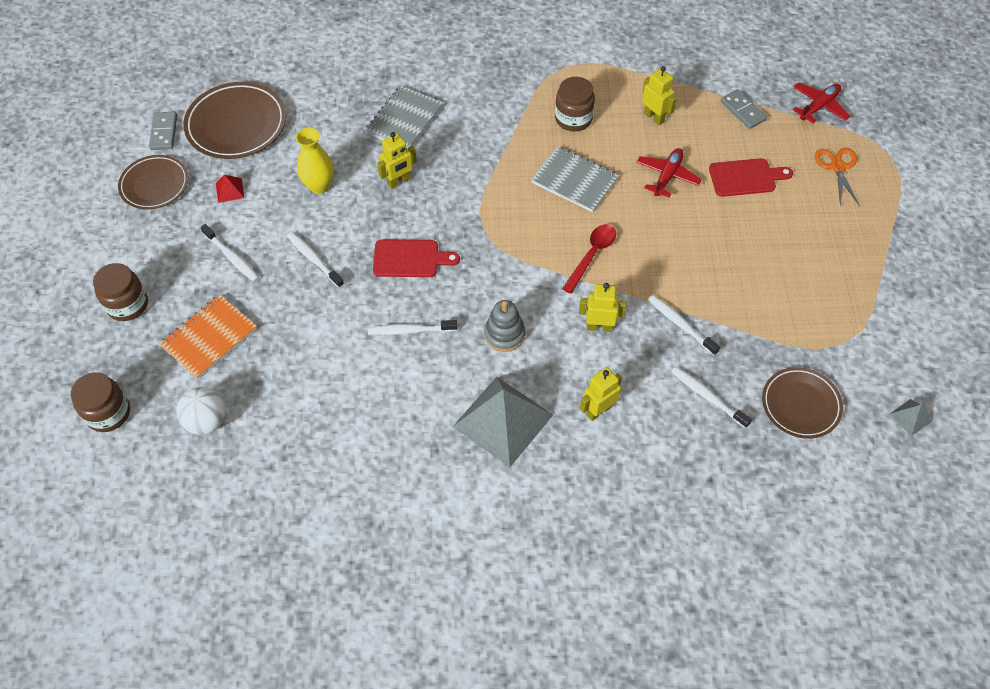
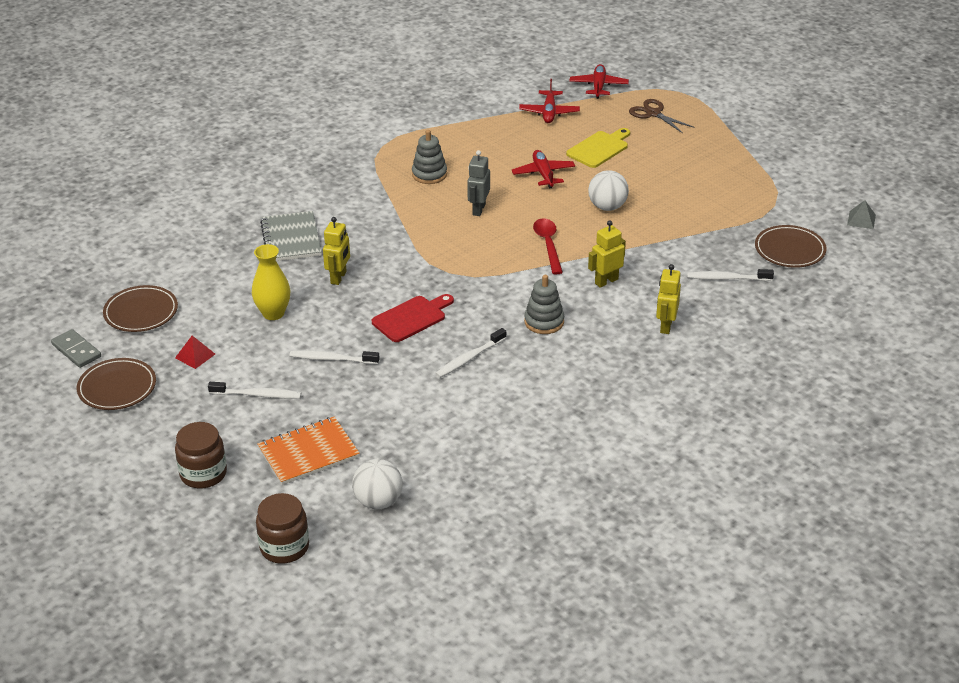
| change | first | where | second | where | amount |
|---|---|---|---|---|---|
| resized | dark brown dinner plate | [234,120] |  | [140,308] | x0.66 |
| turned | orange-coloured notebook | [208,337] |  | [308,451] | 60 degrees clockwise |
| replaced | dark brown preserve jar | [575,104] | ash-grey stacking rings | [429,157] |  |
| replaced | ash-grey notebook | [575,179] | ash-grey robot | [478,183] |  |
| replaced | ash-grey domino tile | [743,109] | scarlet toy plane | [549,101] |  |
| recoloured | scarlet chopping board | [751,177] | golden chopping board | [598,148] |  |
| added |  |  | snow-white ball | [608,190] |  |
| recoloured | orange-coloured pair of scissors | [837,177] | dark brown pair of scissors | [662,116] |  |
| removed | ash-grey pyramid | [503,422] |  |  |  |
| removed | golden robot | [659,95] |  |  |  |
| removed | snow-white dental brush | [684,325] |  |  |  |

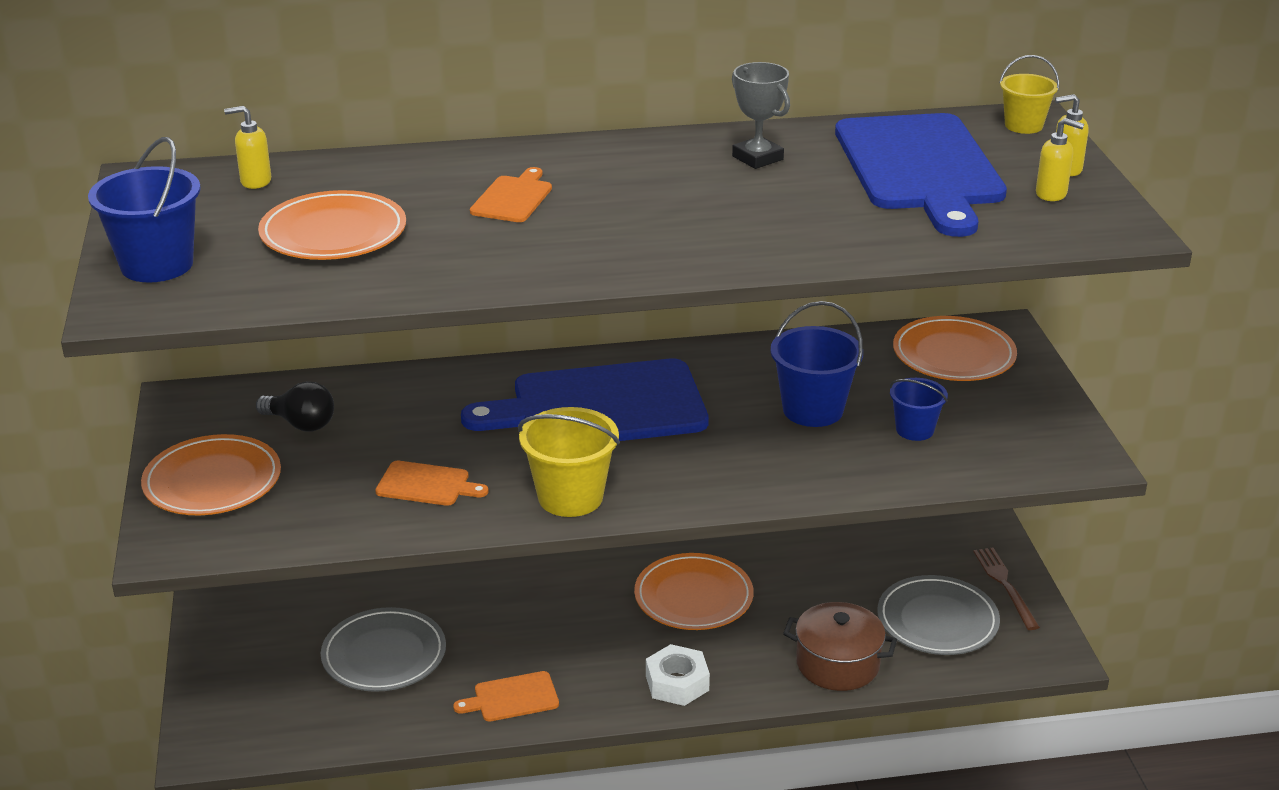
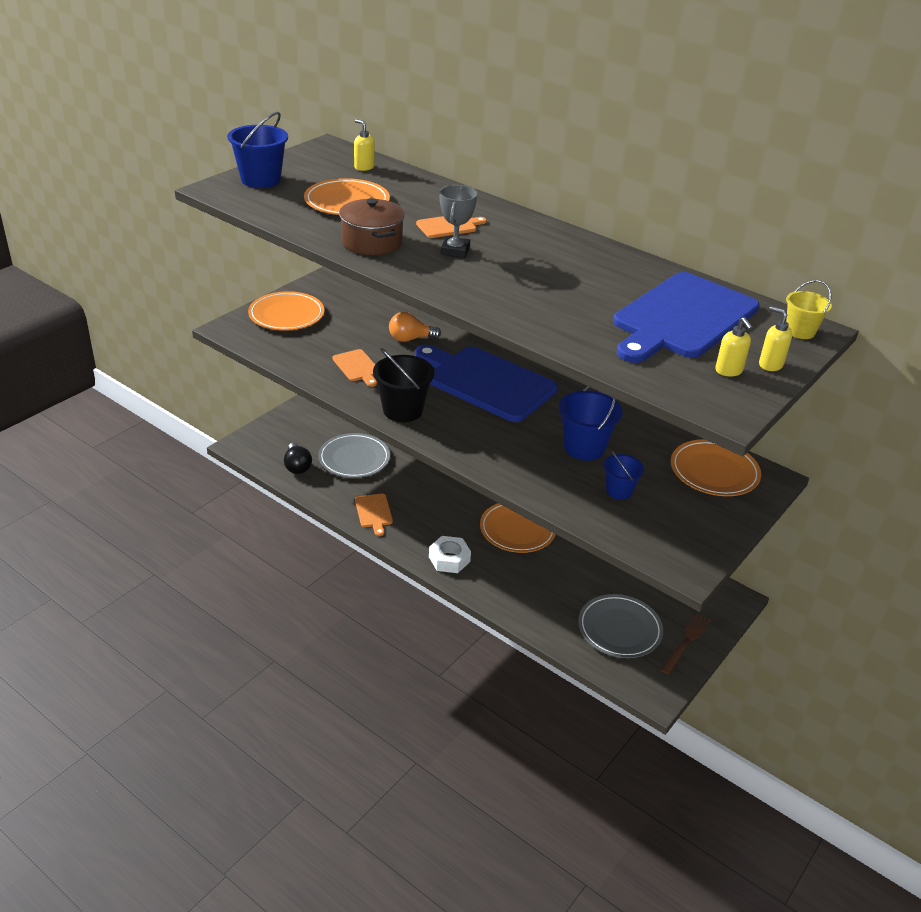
| change | first | where | second | where | amount |
|---|---|---|---|---|---|
| moved | black lightbulb | [295,406] |  | [298,458] |  |
| moved | dark brown cooking pot | [840,646] |  | [372,226] |  |
| turned | orange-coloured chopping board | [506,696] |  | [374,515] | 135 degrees counterclockwise |
| recoloured | golden bucket | [569,462] | black bucket | [404,385] |  |
| added |  |  | orange-coloured lightbulb | [415,327] |  |
| moved | ash-grey trophy | [761,115] |  | [458,221] |  |

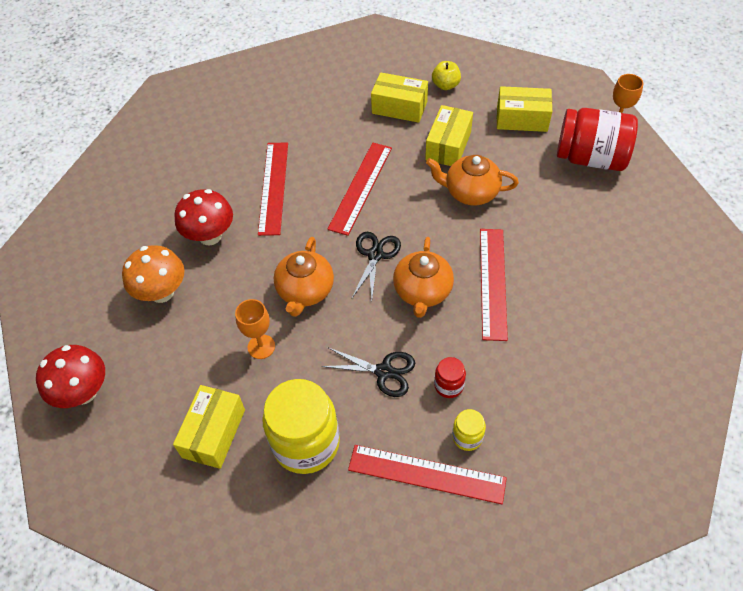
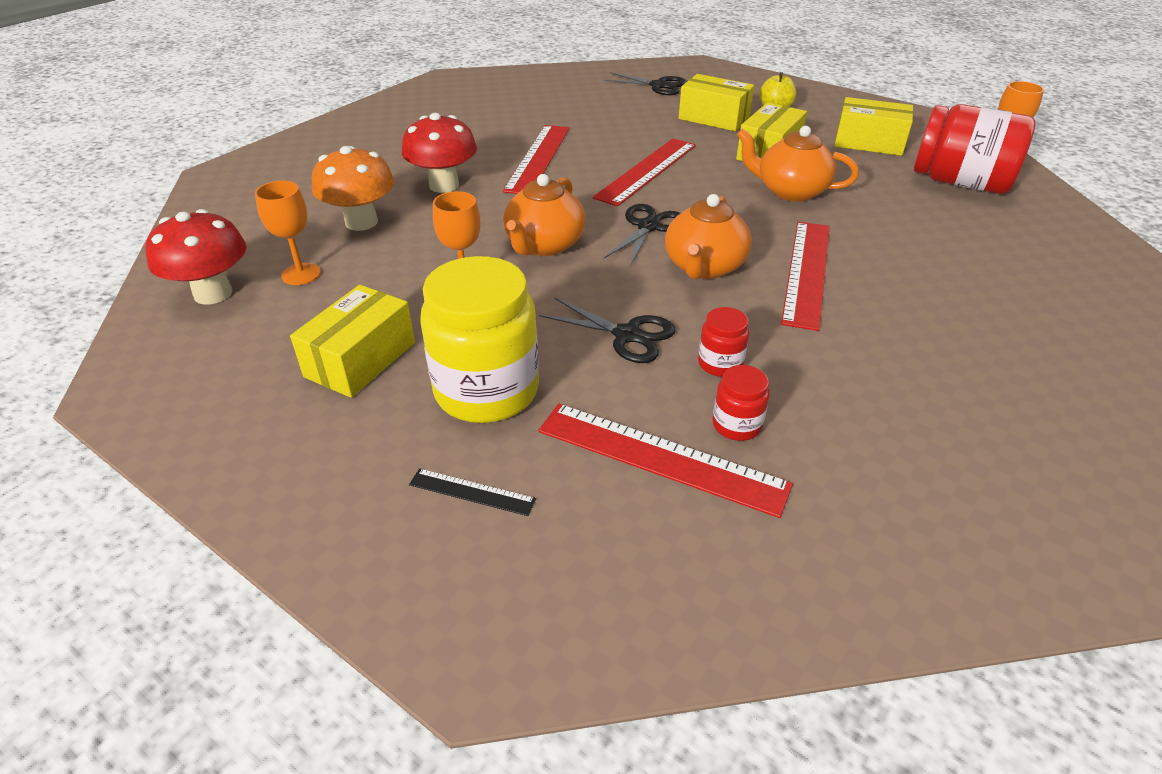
| change | first | where | second | where | amount |
|---|---|---|---|---|---|
| added |  |  | orange-coloured chalice | [288,233] |  |
| added |  |  | black ruler | [472,492] |  |
| added |  |  | black pair of scissors | [645,83] |  |
| recoloured | golden preserve jar | [469,430] | scarlet preserve jar | [741,403] |  |

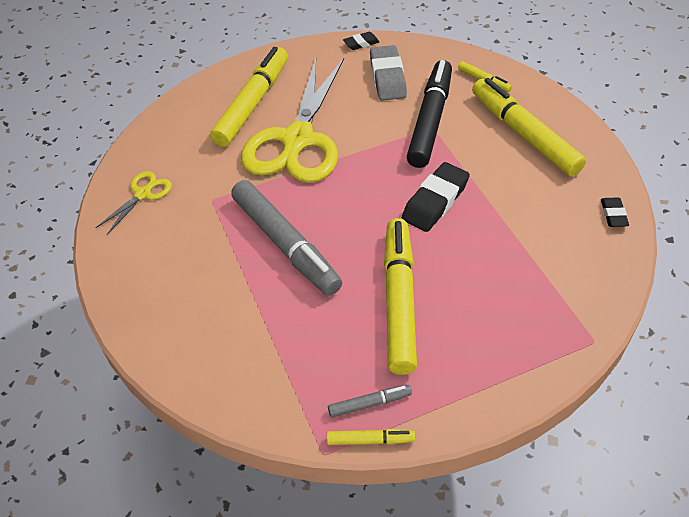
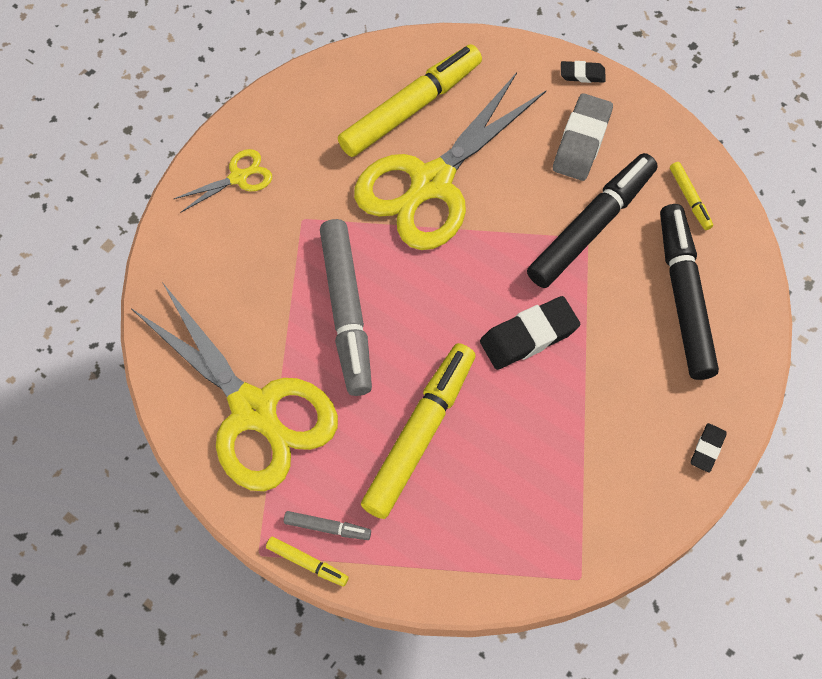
| change | first | where | second | where | amount |
|---|---|---|---|---|---|
| added |  |  | golden pair of scissors | [234,386] |  |
| recoloured | golden felt pen | [529,127] | black felt pen | [689,292] |  |

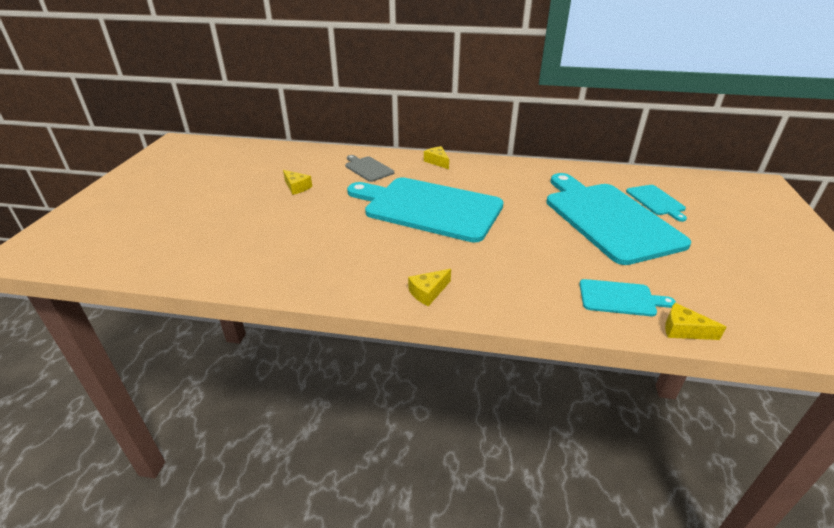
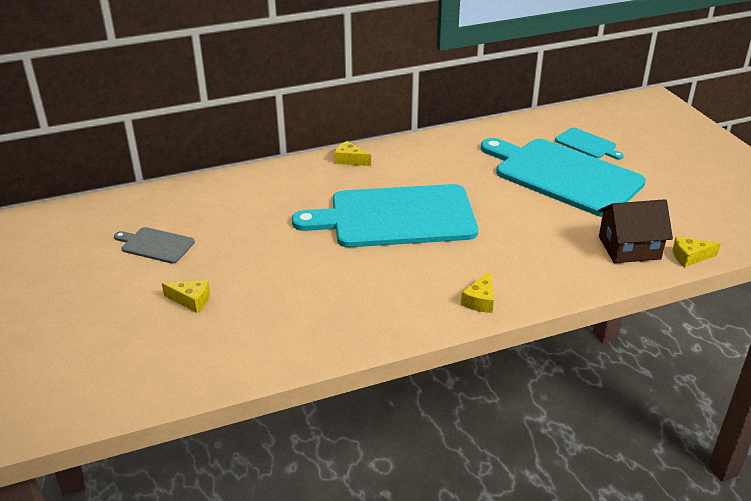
| change | first | where | second | where | amount |
|---|---|---|---|---|---|
| moved | ash-grey chopping board | [369,168] |  | [154,245] |  |
| moved | golden piece of cheese | [297,182] |  | [186,296] |  |
| replaced | aqua chopping board | [628,297] | dark brown house | [635,231] |  |

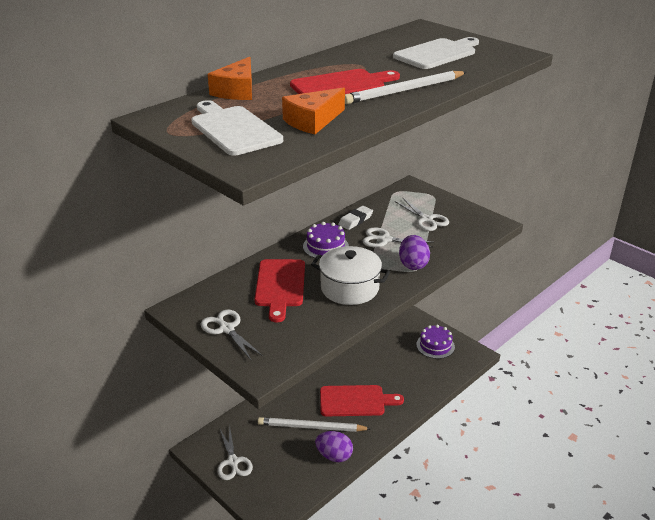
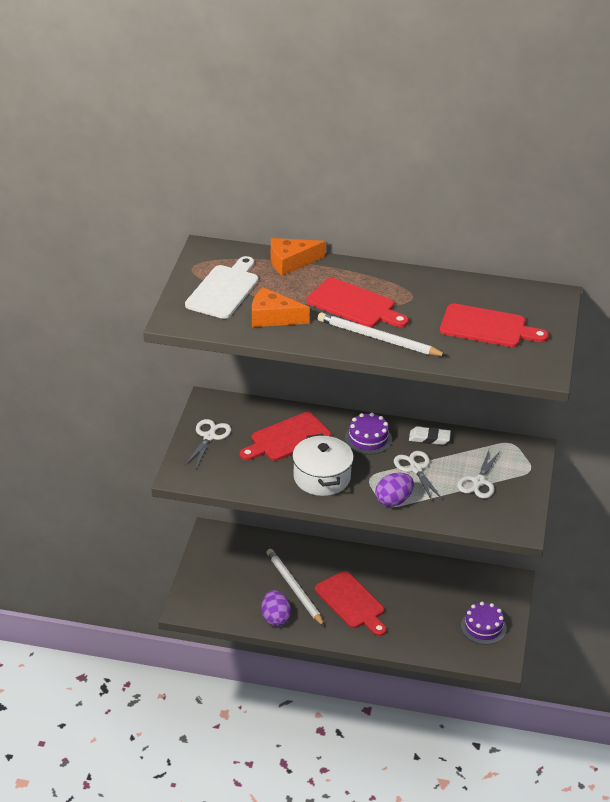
| change | first | where | second | where | amount |
|---|---|---|---|---|---|
| recoloured | snow-white chopping board | [436,53] | scarlet chopping board | [494,325] |  |
| removed | snow-white pair of scissors | [235,453] |  |  |  |

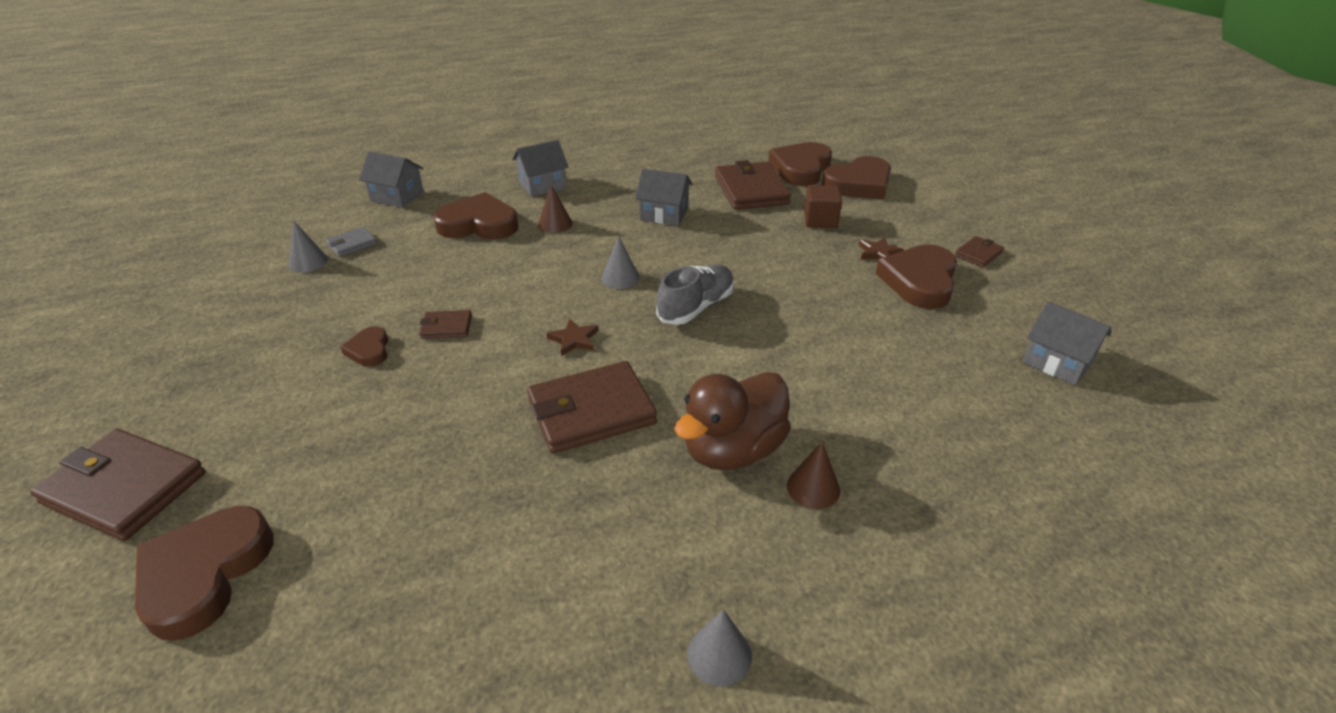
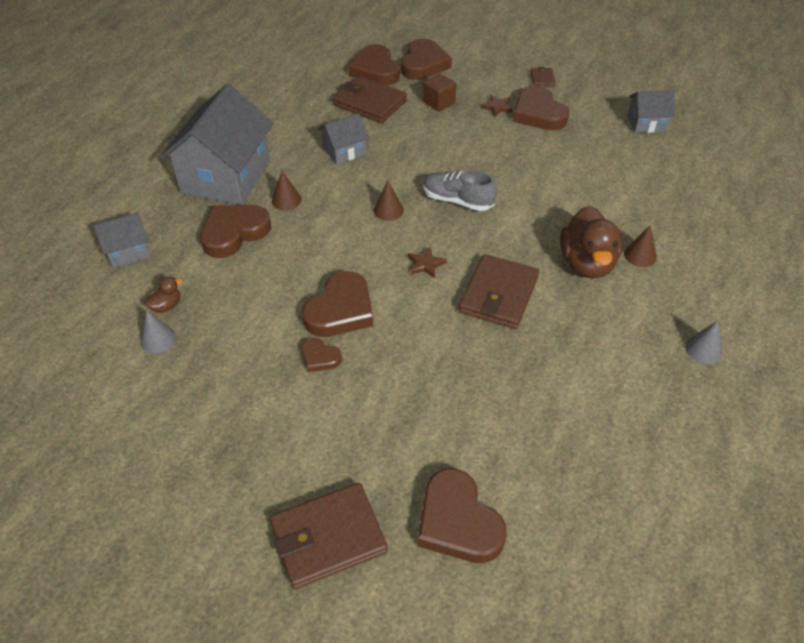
| change | first | where | second | where | amount |
|---|---|---|---|---|---|
| replaced | ash-grey card wallet | [351,242] | dark brown toy duck | [163,295] |  |
| resized | ash-grey house | [540,168] |  | [216,144] | x2.08 |
| replaced | dark brown card wallet | [445,324] | dark brown love heart | [337,304] |  |
| recoloured | ash-grey cone | [620,262] | dark brown cone | [389,201] |  |
| turned | ash-grey lace-up shoe | [695,294] |  | [460,190] | 60 degrees counterclockwise |

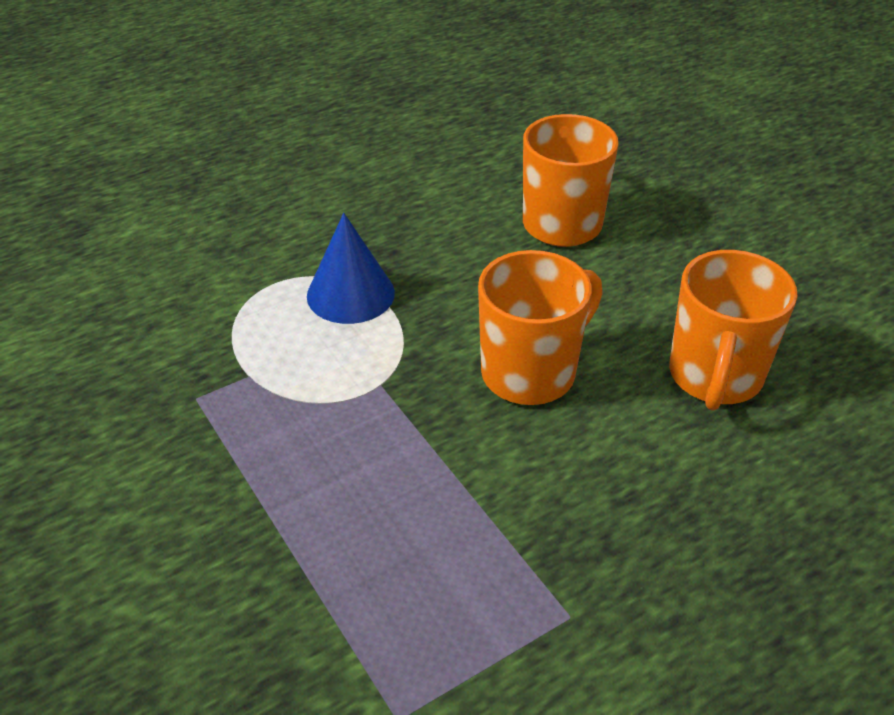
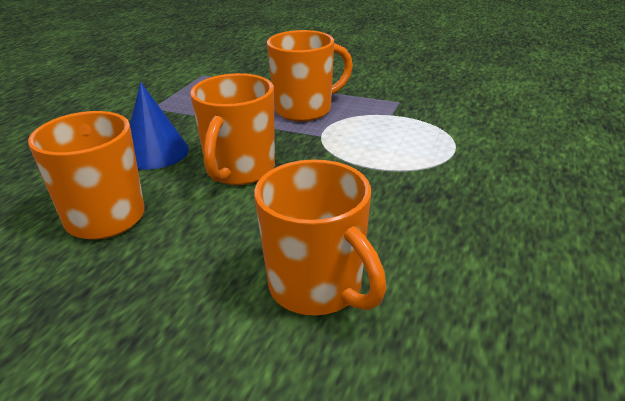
| change | first | where | second | where | amount |
|---|---|---|---|---|---|
| moved | cobalt cone | [351,268] |  | [159,126] |  |
| added |  |  | orange-coloured mug | [310,76] |  |

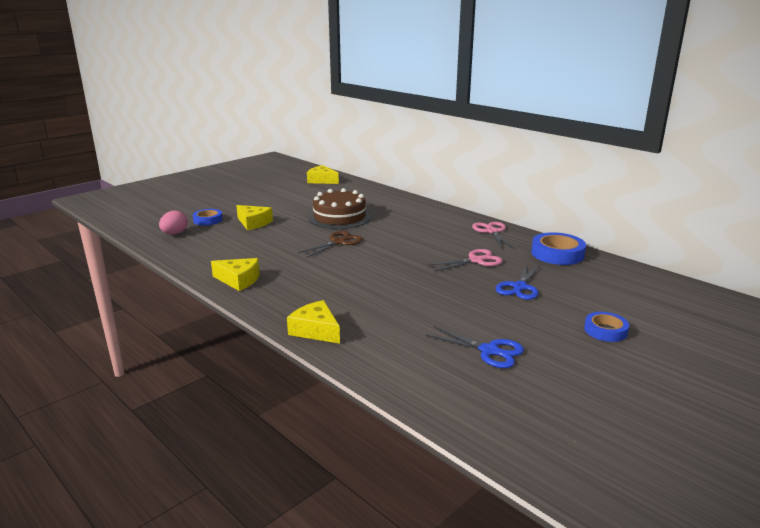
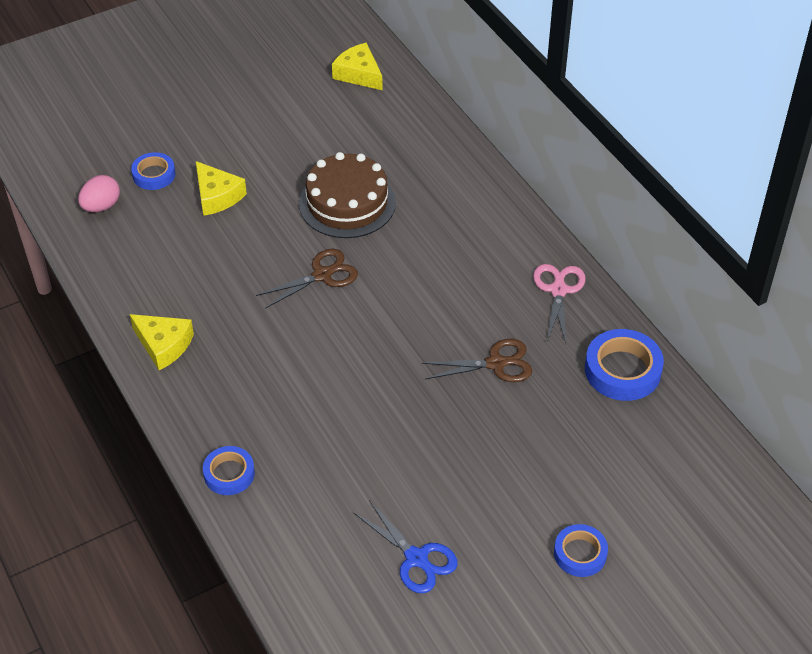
| change | first | where | second | where | amount |
|---|---|---|---|---|---|
| replaced | golden piece of cheese | [313,322] | cobalt tape | [229,470] |  |
| recoloured | rose-pink pair of scissors | [465,260] | dark brown pair of scissors | [477,360] |  |
| removed | cobalt pair of scissors | [518,282] |  |  |  |

